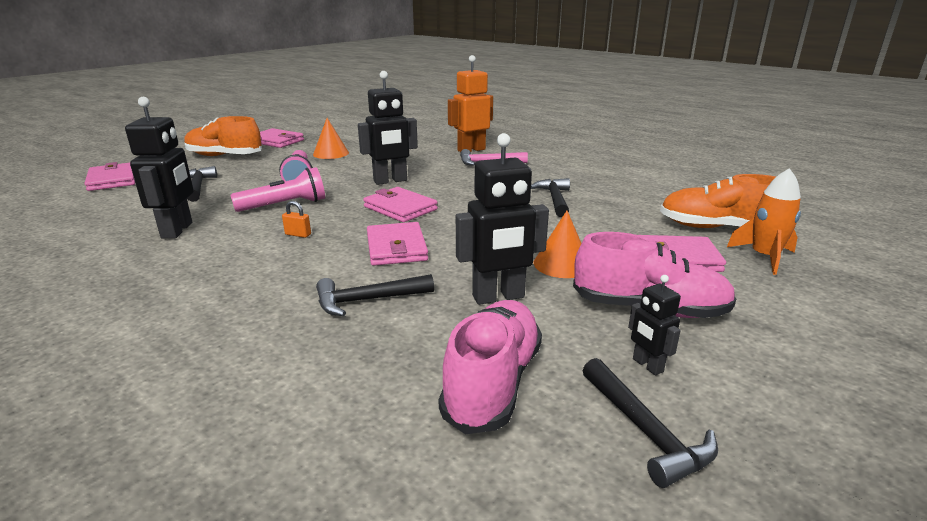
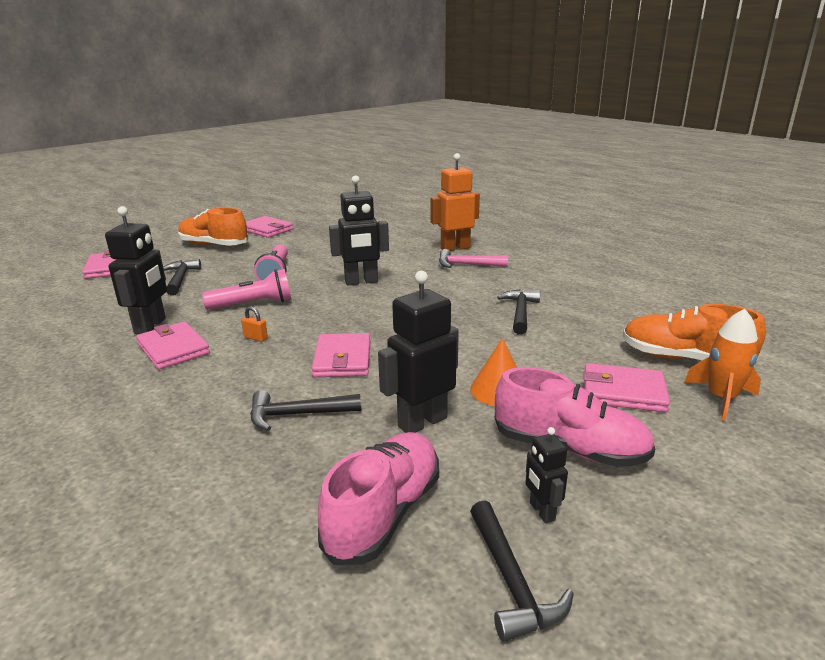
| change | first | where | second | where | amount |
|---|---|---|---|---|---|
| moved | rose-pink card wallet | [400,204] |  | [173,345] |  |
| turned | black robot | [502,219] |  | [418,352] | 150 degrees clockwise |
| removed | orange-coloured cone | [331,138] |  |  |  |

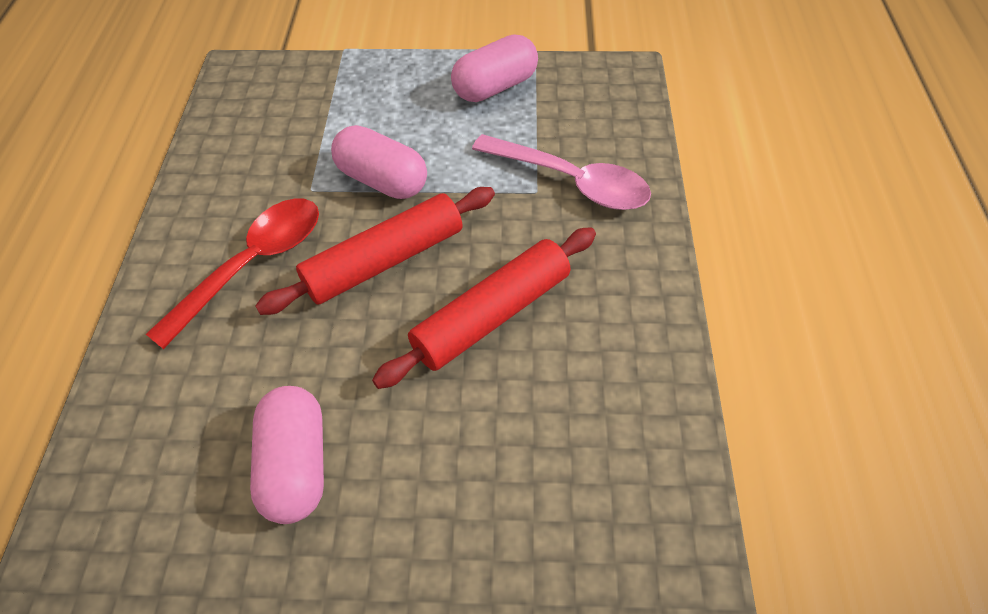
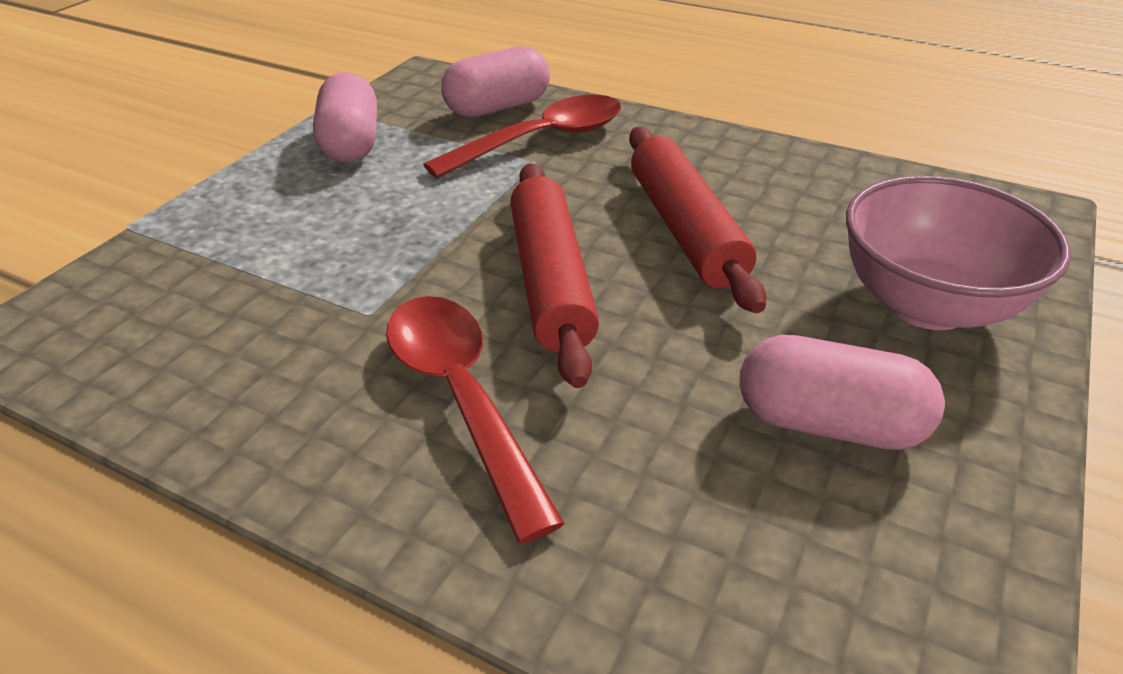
| change | first | where | second | where | amount |
|---|---|---|---|---|---|
| recoloured | rose-pink teaspoon | [561,172] | scarlet teaspoon | [522,136] |  |
| moved | rose-pink capsule | [379,162] |  | [495,81] |  |
| added |  |  | rose-pink bowl | [958,253] |  |

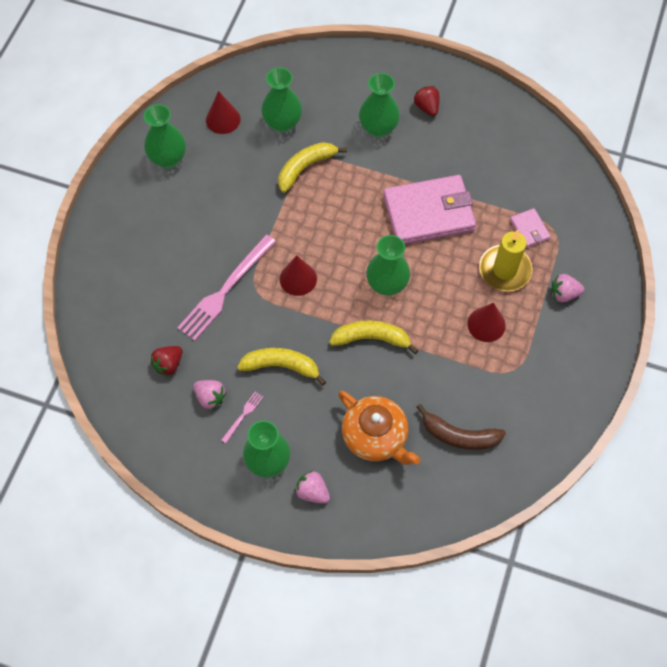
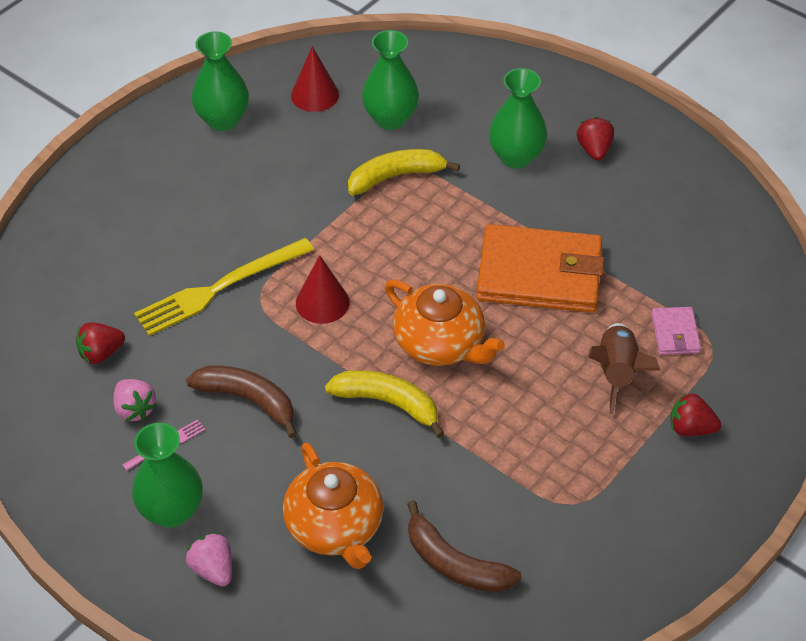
| change | first | where | second | where | amount |
|---|---|---|---|---|---|
| recoloured | rose-pink table fork | [226,288] | golden table fork | [224,287] |  |
| recoloured | golden banana fruit | [281,367] | dark brown banana fruit | [241,401] |  |
| replaced | emerald flower vase | [388,265] | orange-coloured teapot | [445,323] |  |
| recoloured | rose-pink card wallet | [429,209] | orange-coloured card wallet | [540,268] |  |
| replaced | golden candle | [505,260] | dark brown toy rocket | [624,368] |  |
| recoloured | rose-pink berry | [567,288] | scarlet berry | [695,414] |  |
| removed | scarlet cone | [486,322] |  |  |  |

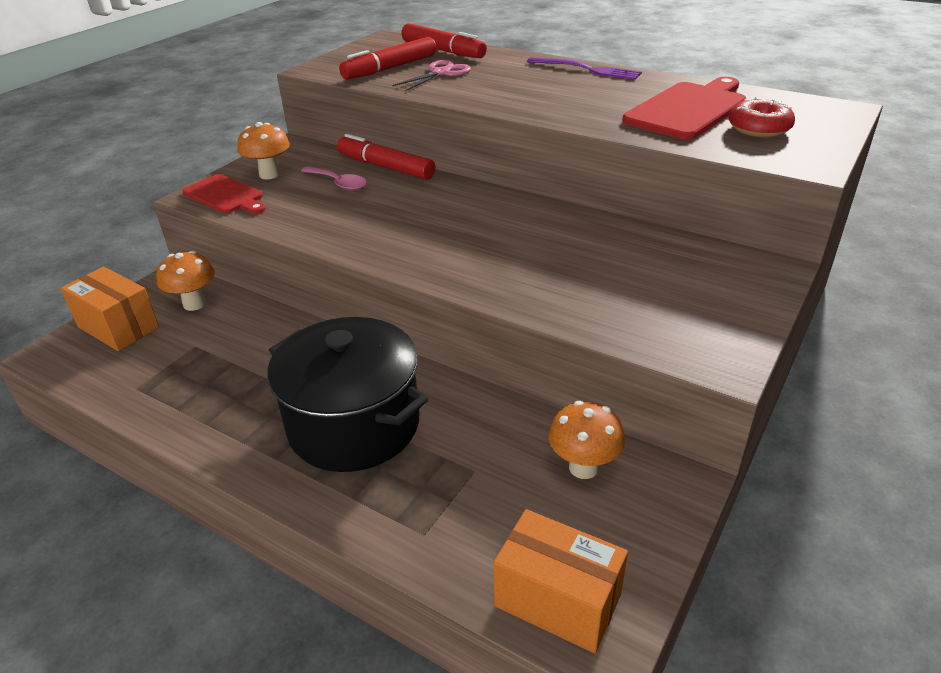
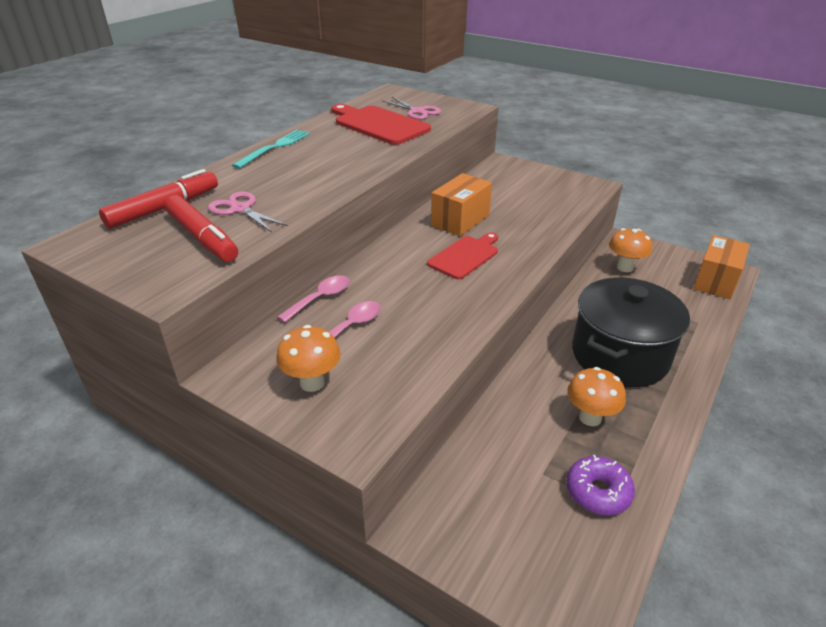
| change | first | where | second | where | amount |
|---|---|---|---|---|---|
| recoloured | violet table fork | [584,68] | aqua table fork | [271,149] |  |
| replaced | scarlet felt pen | [386,157] | rose-pink teaspoon | [314,299] |  |
| replaced | scarlet doughnut | [762,117] | rose-pink pair of scissors | [411,108] |  |
| moved | scarlet chopping board | [224,194] |  | [462,255] |  |
| moved | orange-coloured parcel | [109,309] |  | [461,204] |  |
| added |  |  | violet doughnut | [600,485] |  |
| moved | orange-coloured mushroom | [185,281] |  | [596,396] |  |

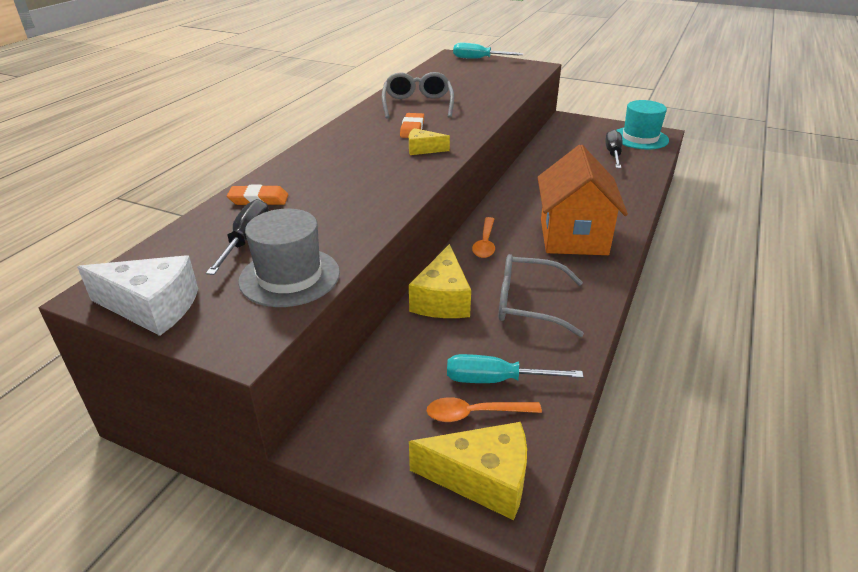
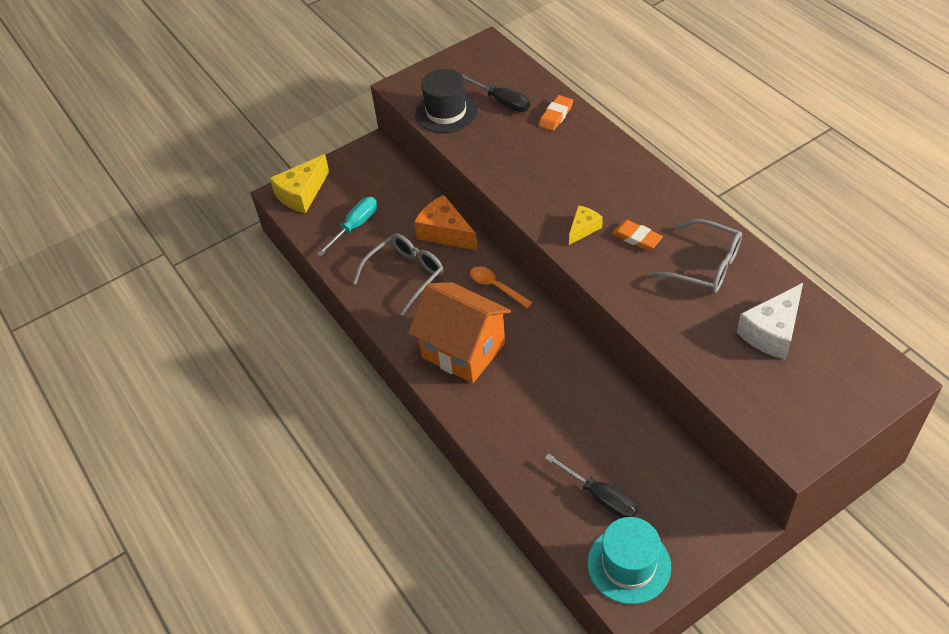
| change | first | where | second | where | amount |
|---|---|---|---|---|---|
| recoloured | golden piece of cheese | [440,281] | orange-coloured piece of cheese | [446,223] |  |
| recoloured | ash-grey hat | [289,258] | black hat | [446,101] |  |
| moved | snow-white piece of cheese | [137,295] |  | [770,321] |  |
| removed | orange-coloured teaspoon | [484,409] |  |  |  |
| removed | aqua flat screwdriver | [488,51] |  |  |  |

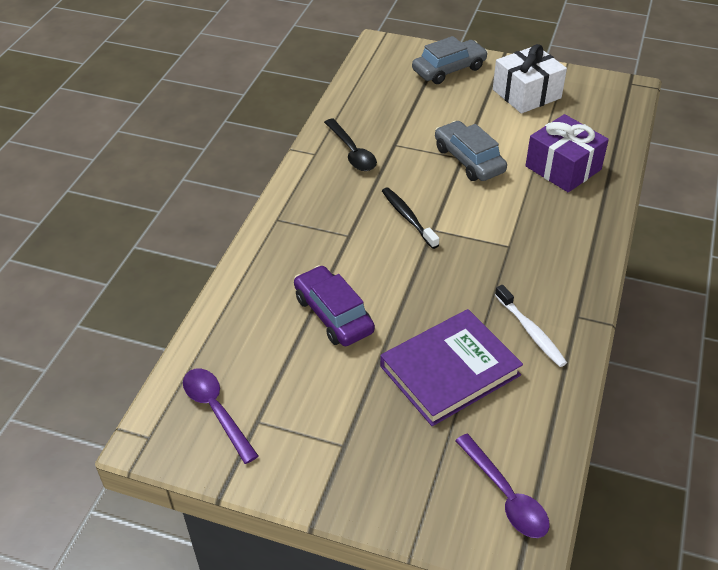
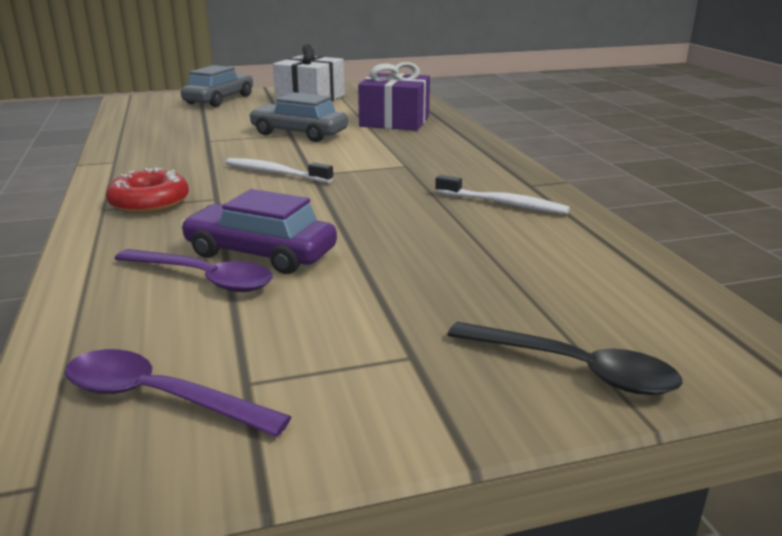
| change | first | where | second | where | amount |
|---|---|---|---|---|---|
| added |  |  | scarlet doughnut | [147,191] |  |
| moved | violet teaspoon | [502,486] |  | [193,270] |  |
| recoloured | black dental brush | [410,218] | snow-white dental brush | [279,170] |  |
| moved | black teaspoon | [350,145] |  | [565,358] |  |
| removed | violet hardback | [451,367] |  |  |  |

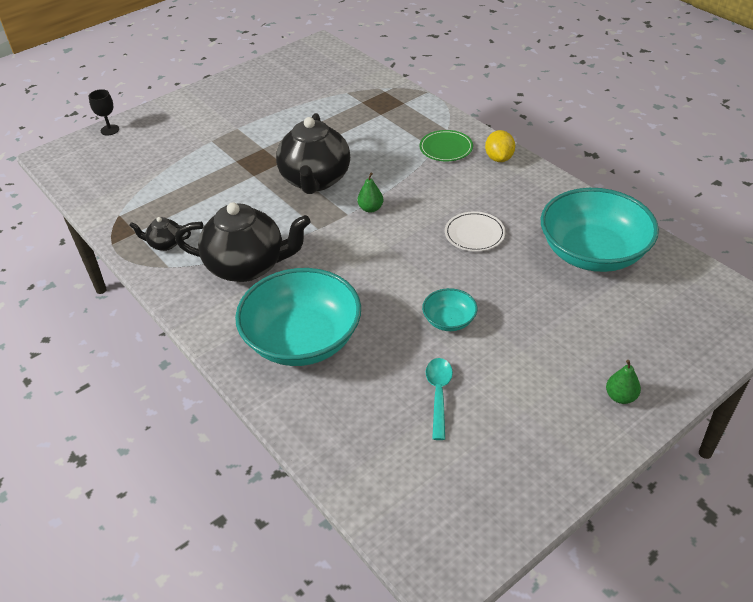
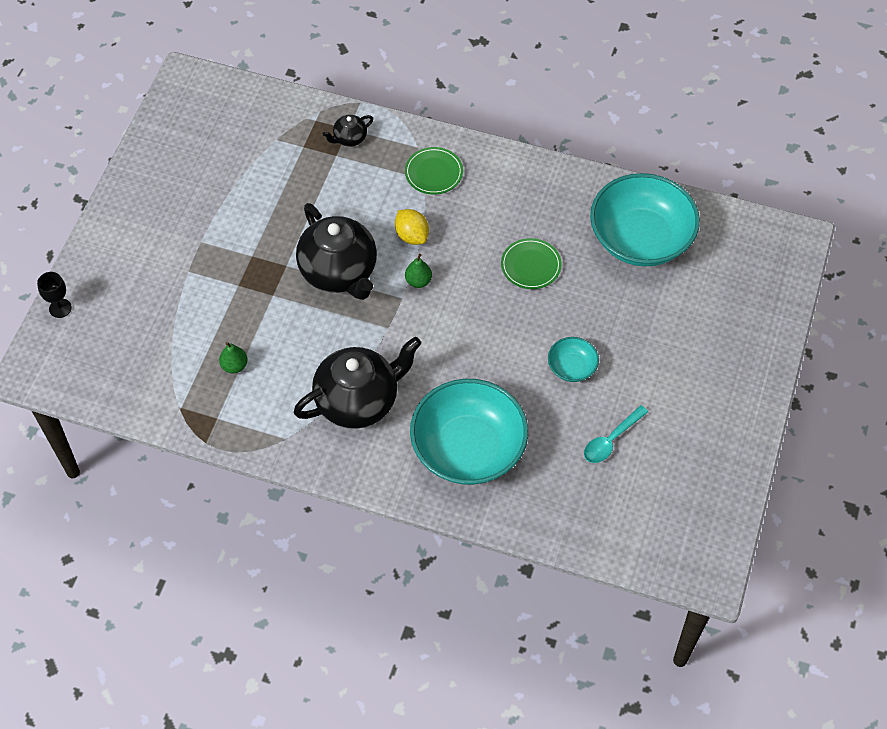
| change | first | where | second | where | amount |
|---|---|---|---|---|---|
| moved | emerald toy pear | [623,382] |  | [233,357] |  |
| moved | black teapot | [160,234] |  | [348,131] |  |
| moved | golden toy lemon | [500,146] |  | [412,227] |  |
| recoloured | snow-white dinner plate | [475,232] | emerald dinner plate | [531,263] |  |
| turned | aqua teaspoon | [439,399] |  | [616,434] | 105 degrees counterclockwise |

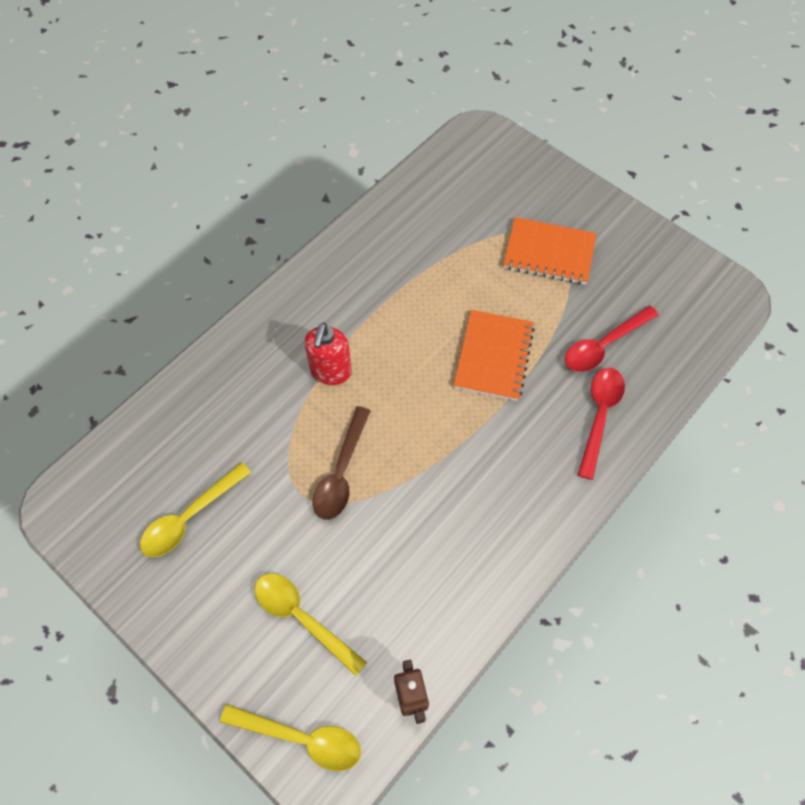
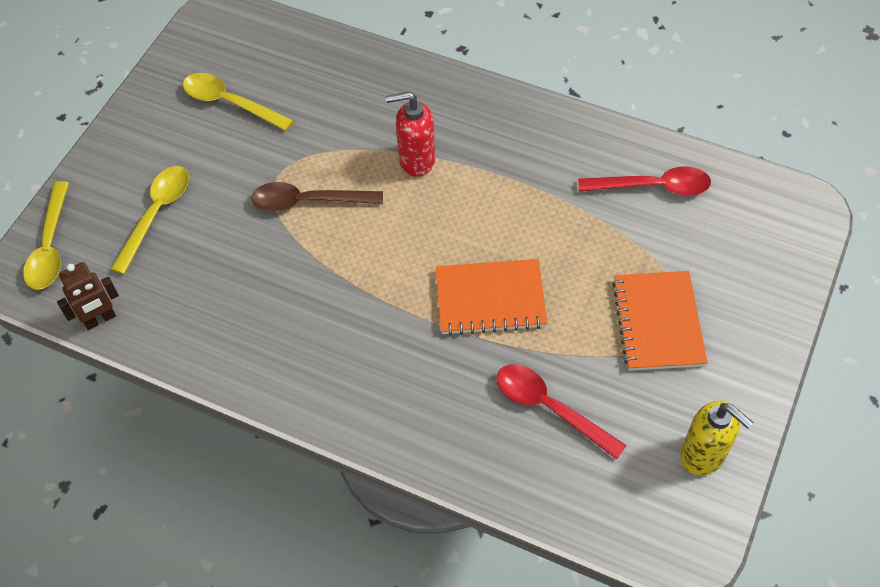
| change | first | where | second | where | amount |
|---|---|---|---|---|---|
| moved | scarlet teaspoon | [601,424] |  | [644,181] |  |
| added |  |  | golden pump bottle | [717,438] |  |

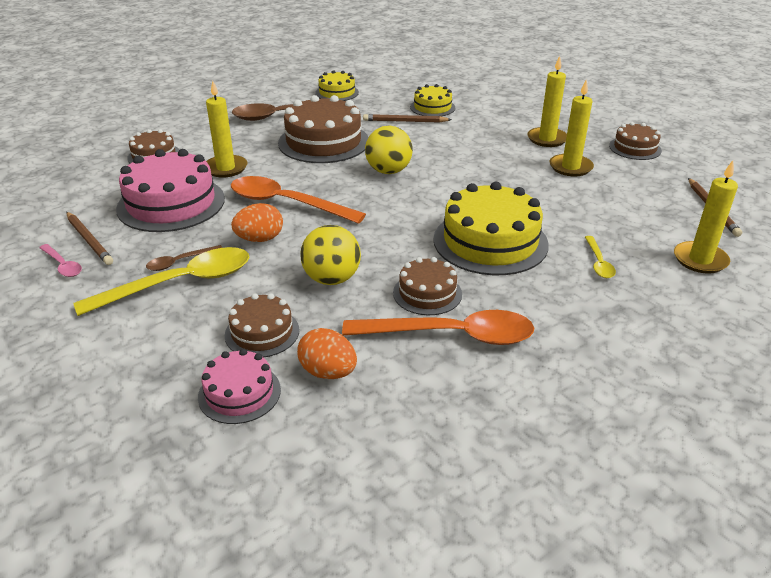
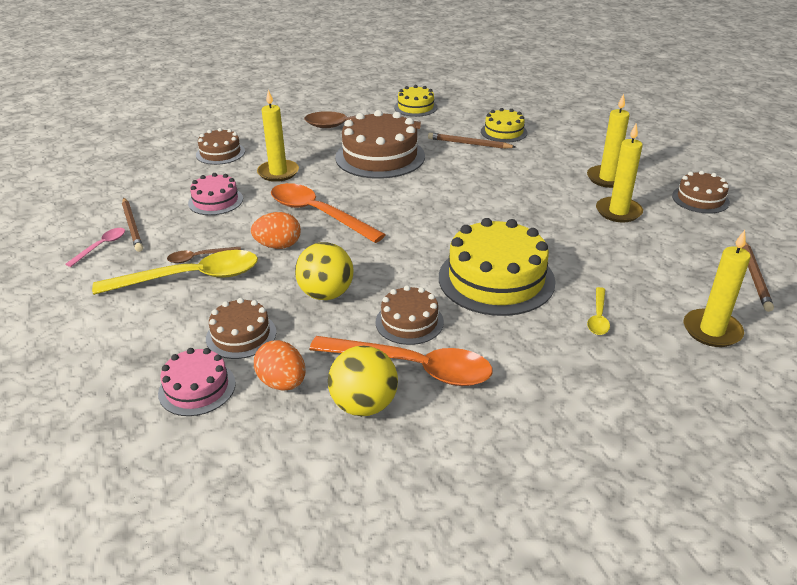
| change | first | where | second | where | amount |
|---|---|---|---|---|---|
| turned | rose-pink teaspoon | [60,260] |  | [95,247] | 120 degrees counterclockwise |
| resized | rose-pink cake | [170,190] |  | [215,194] | x0.55 |
| moved | golden ball | [389,150] |  | [363,381] |  |

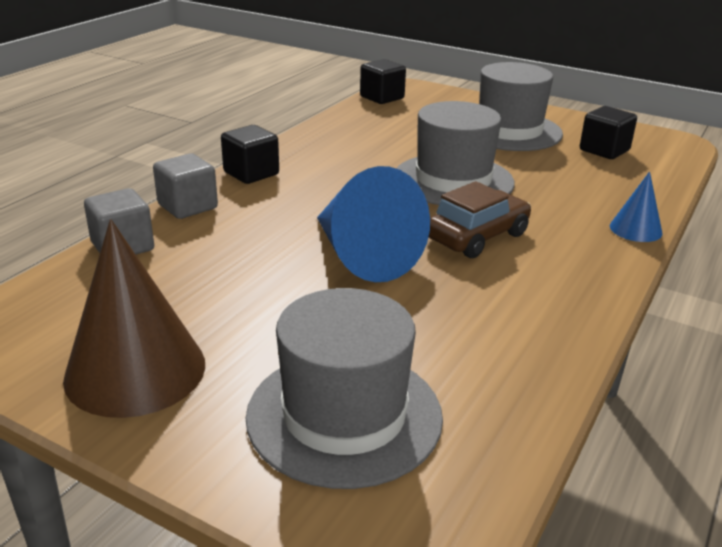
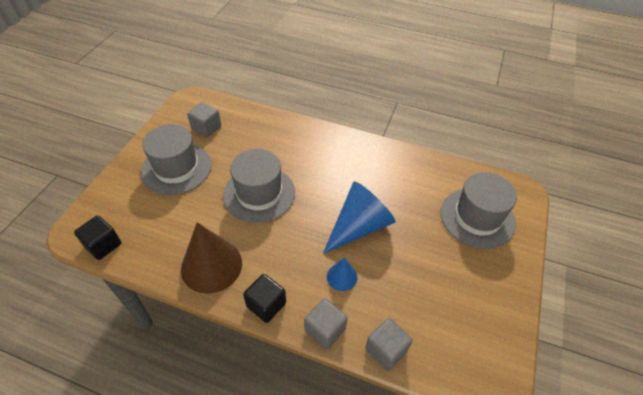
| change | first | where | second | where | amount |
|---|---|---|---|---|---|
| moved | dark brown cone | [134,318] |  | [211,258] |  |
| recoloured | black block | [608,132] | ash-grey block | [204,119] |  |
| moved | cobalt cone | [636,206] |  | [342,274] |  |
| removed | dark brown automobile | [480,219] |  |  |  |

